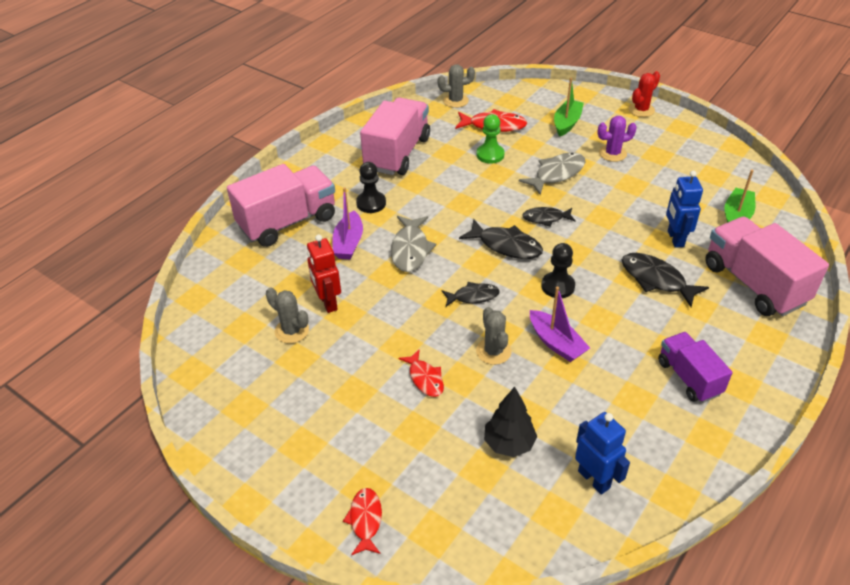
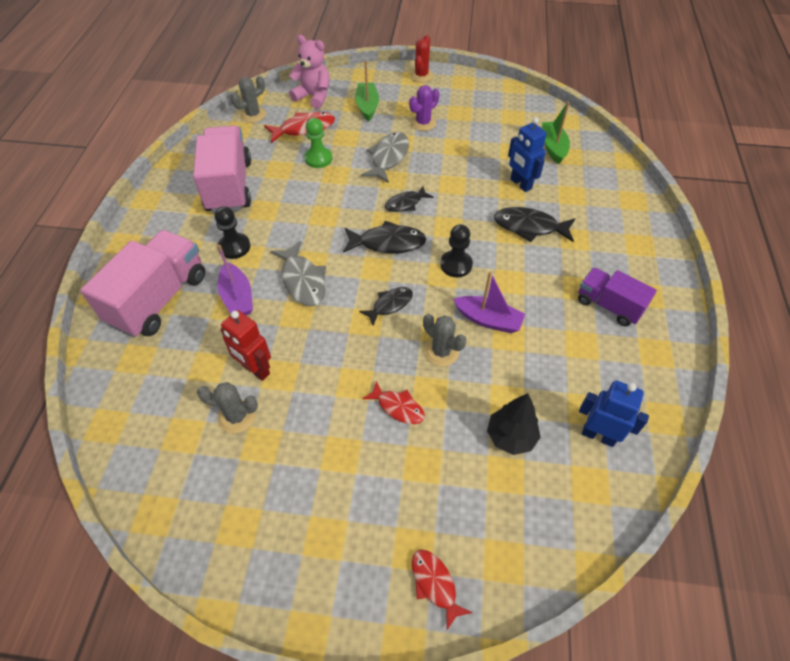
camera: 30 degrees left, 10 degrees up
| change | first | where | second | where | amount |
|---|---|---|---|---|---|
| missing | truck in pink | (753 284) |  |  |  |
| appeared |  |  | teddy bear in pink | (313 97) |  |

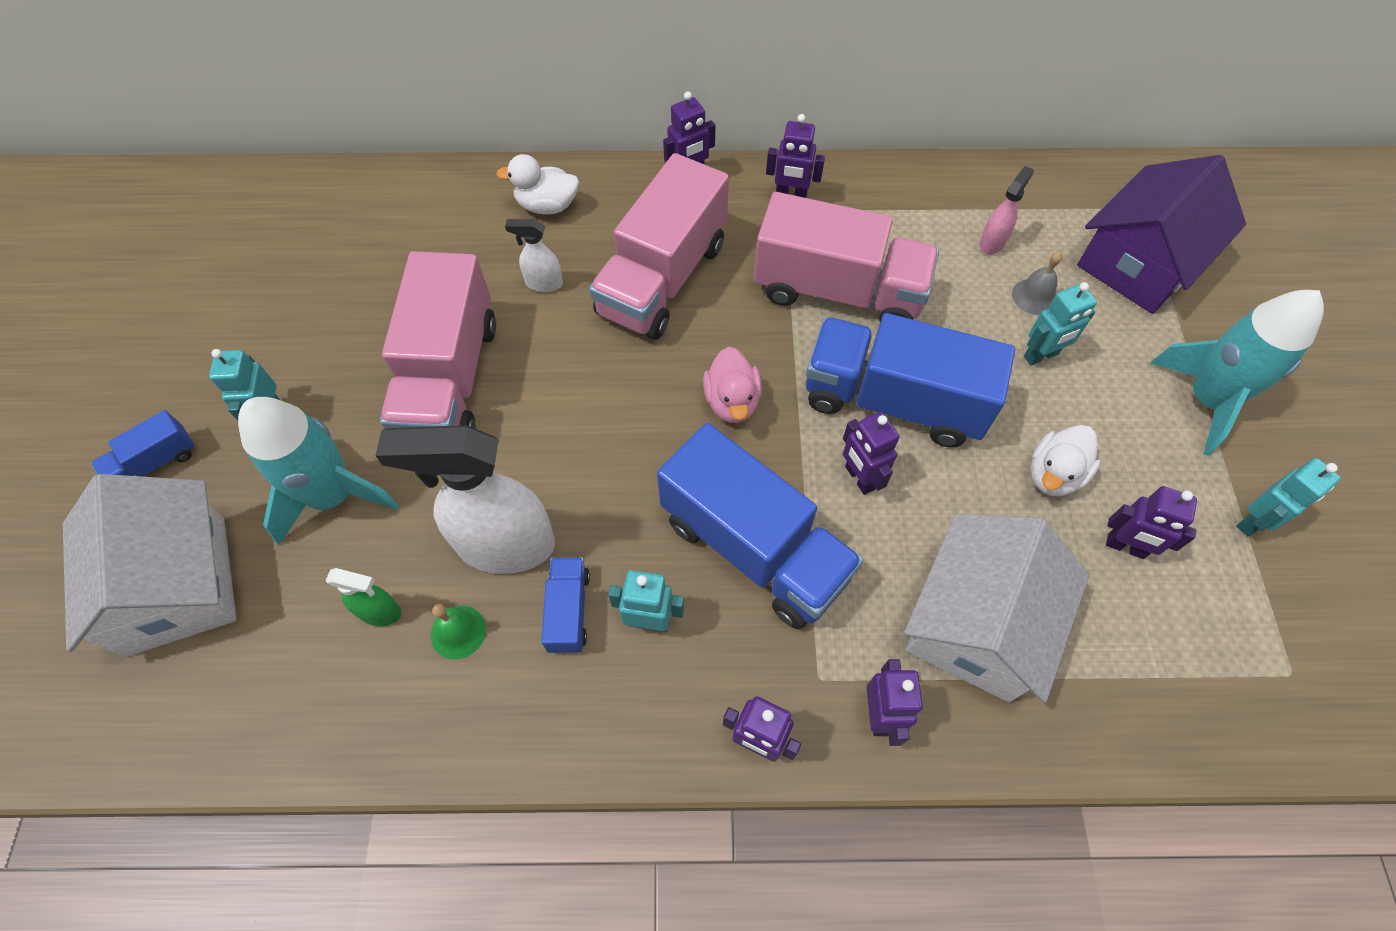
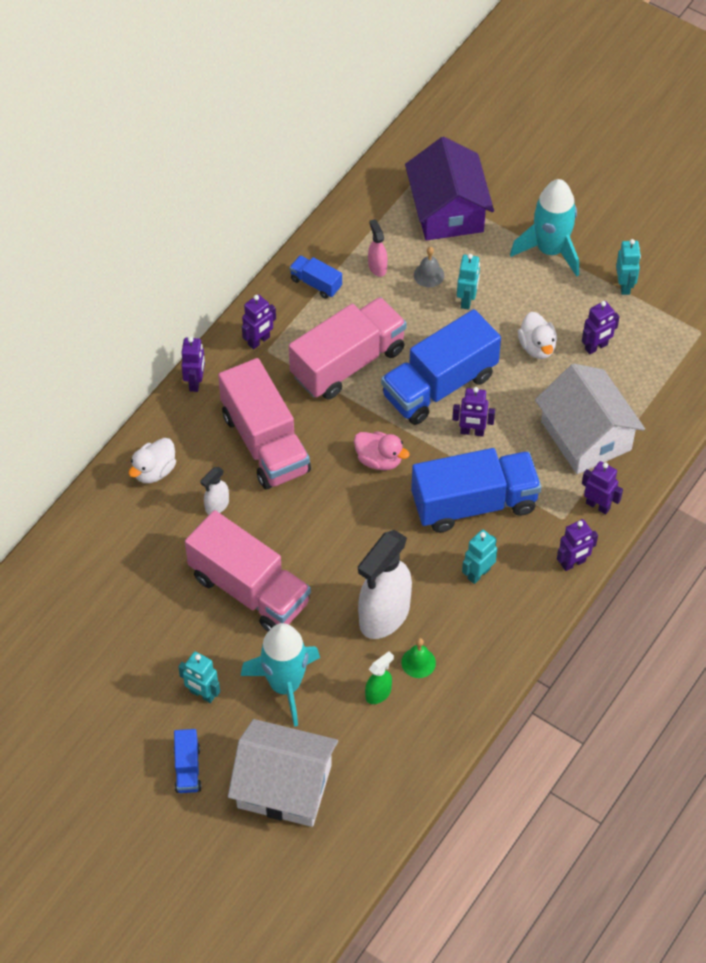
camera: 55 degrees left, 5 degrees down
| change | first | where | second | where | amount |
|---|---|---|---|---|---|
| relocated | truck in blue | (568 611) |  | (316 283) |  |

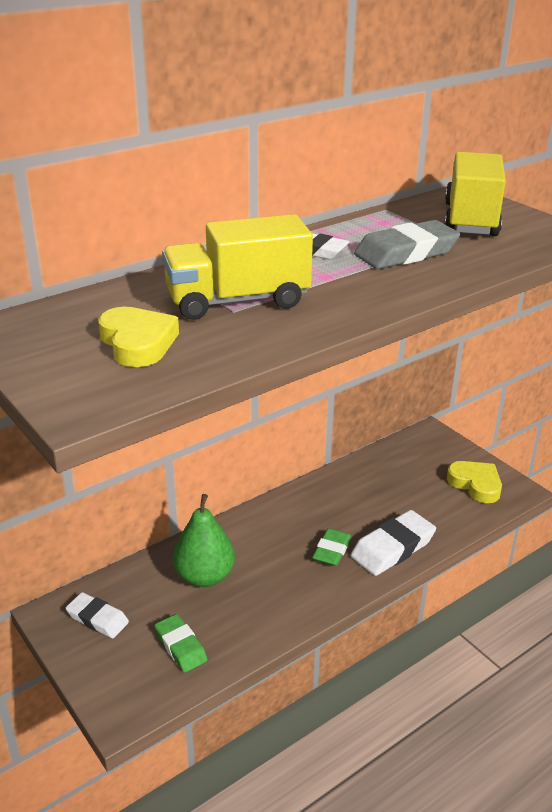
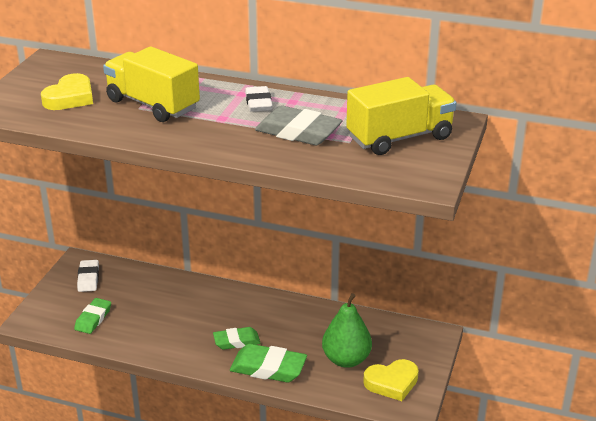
camera: 55 degrees right, 0 degrees up
| change | first | where | second | where | amount |
|---|---|---|---|---|---|
| relocated | pear in green | (205 576) |  | (346 359) |  |
| colour | eraser in white | (393 548) | eraser in green | (268 368) |  |
| spun | heart in yellow | (475 484) |  | (392 383) | 60 degrees clockwise |

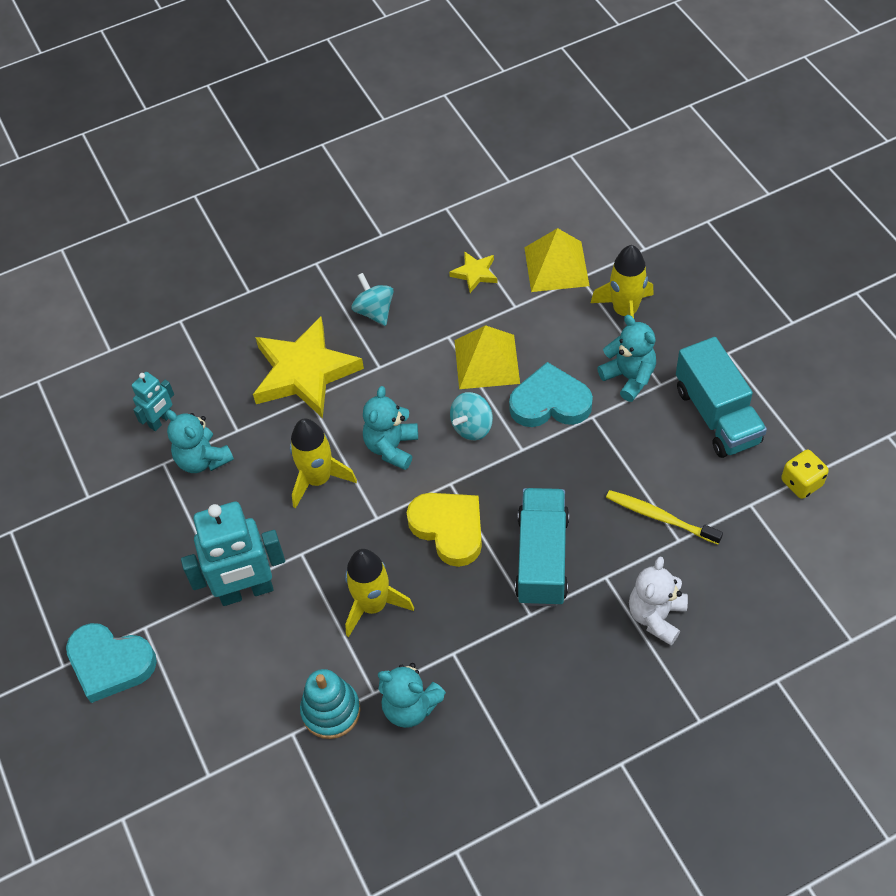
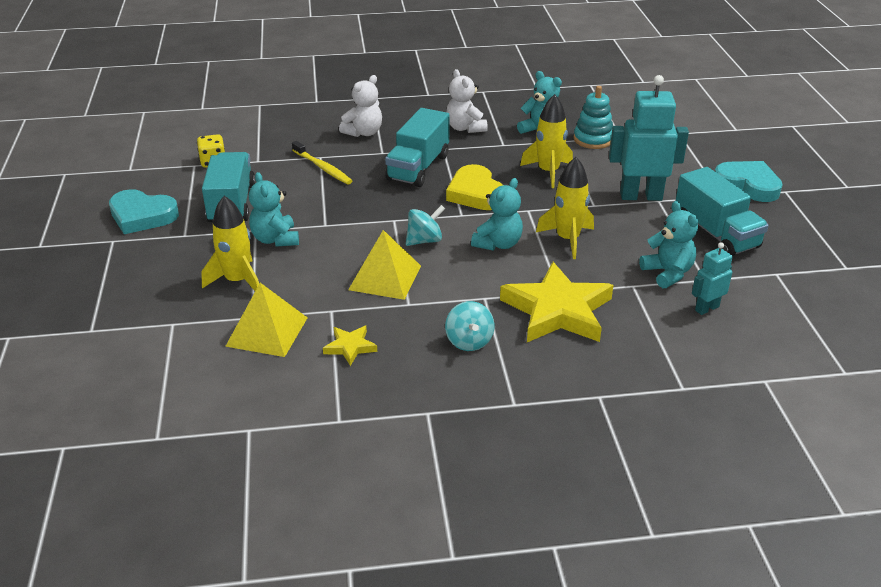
camera: 165 degrees left, 20 degrees down
| change | first | where | second | where | amount |
|---|---|---|---|---|---|
| relocated | heart in turquoise | (550 402) |  | (142 216) |  |
| appeared |  |  | teddy bear in white | (465 128) |  |
| appeared |  |  | truck in turquoise | (716 233) |  |

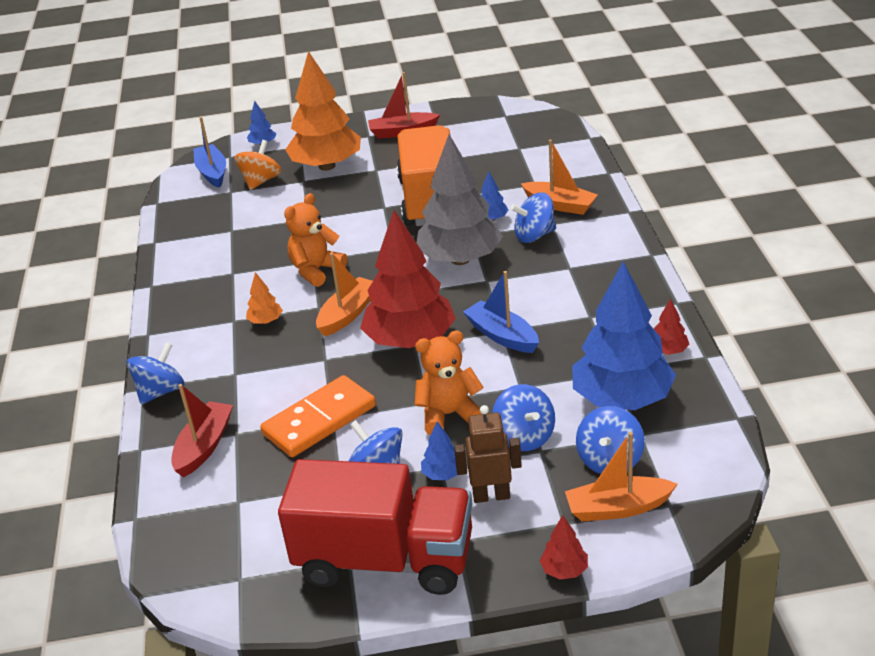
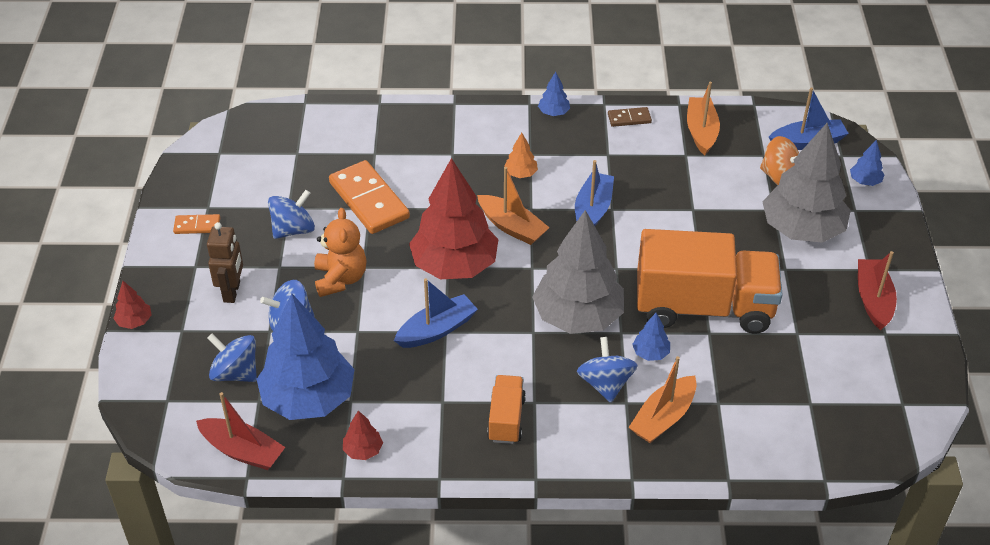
camera: 95 degrees right, 10 degrees up
| change | first | where | second | where | amount |
|---|---|---|---|---|---|
| missing | spinning top in blue | (161 391) |  |  |  |
| relocated | boat in red | (204 446) |  | (242 451) |  |
| exchanged | truck in red | (385 560) | domino in orange | (197 226) |  |
| exchanged | teddy bear in orange | (316 270) | boat in blue | (592 210) |  |
| colour | tree in orange | (327 166) | tree in grey | (802 229) |  |
| relocated | tree in blue | (443 474) |  | (553 113) |  |
| relocated | boat in orange | (618 508) |  | (701 132) |  |
| appeared |  |  | truck in orange | (506 419) |  |
| appeared |  |  | domino in brown | (629 118) |  |

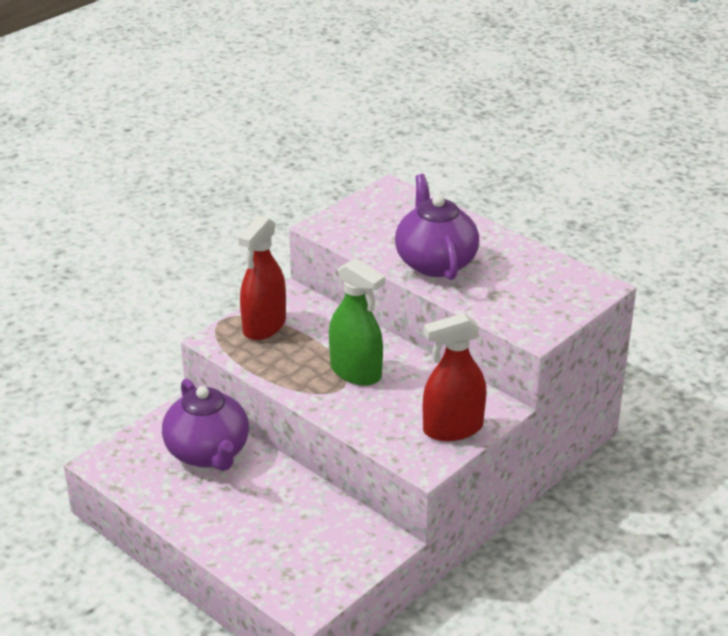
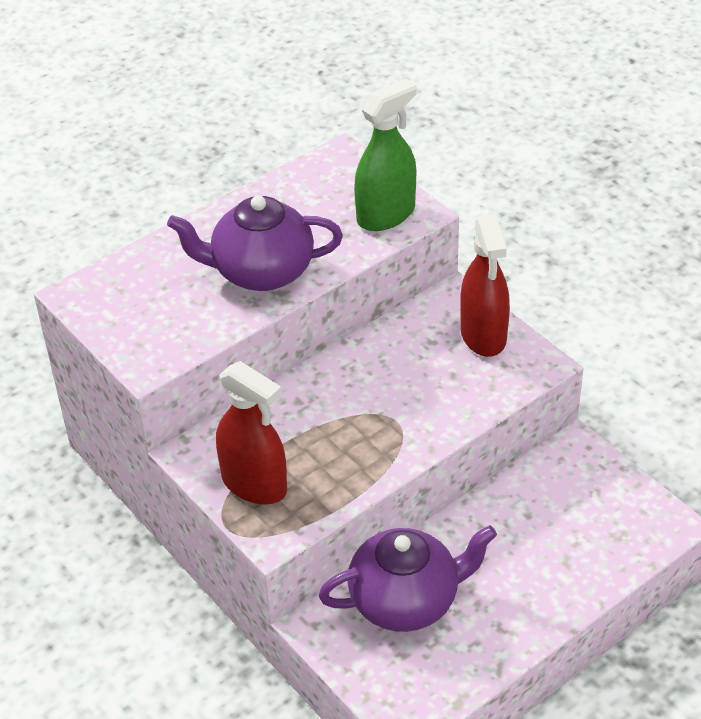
camera: 80 degrees left, 10 degrees up
| change | first | where | second | where | amount |
|---|---|---|---|---|---|
| relocated | spray bottle in green | (356 372) |  | (386 214) |  |

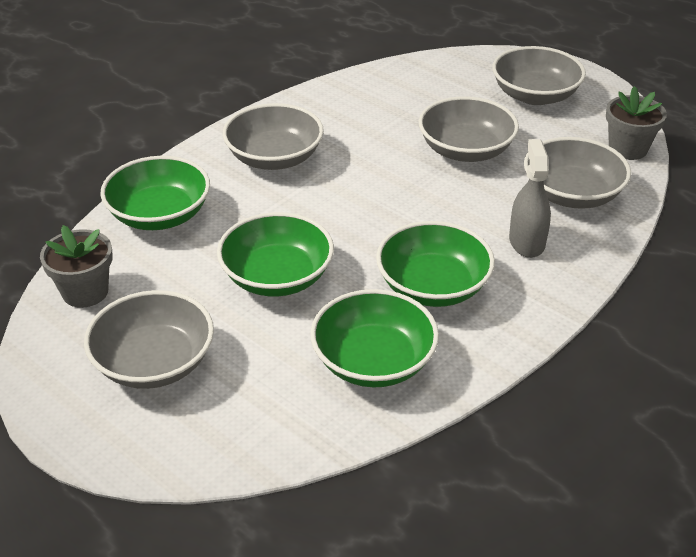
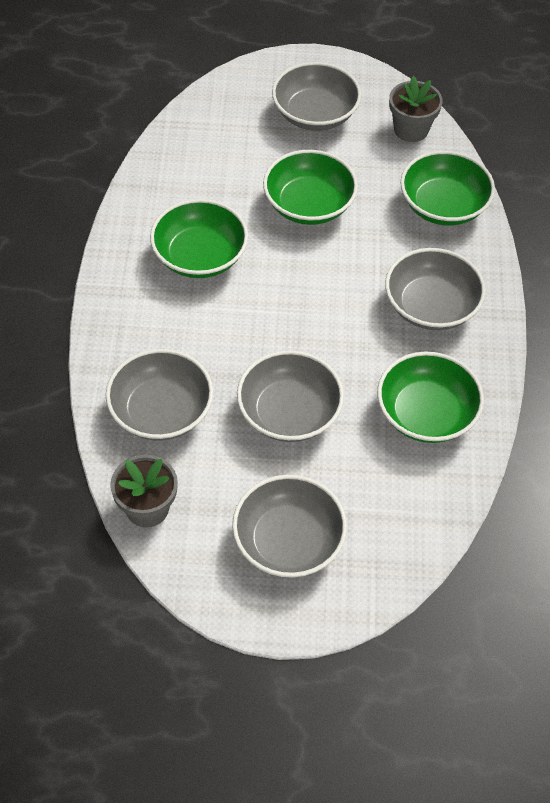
camera: 140 degrees right, 15 degrees up
| change | first | where | second | where | amount |
|---|---|---|---|---|---|
| relocated | bowl in green | (373 361) |  | (426 414) |  |
| missing | spray bottle in grey | (526 242) |  |  |  |

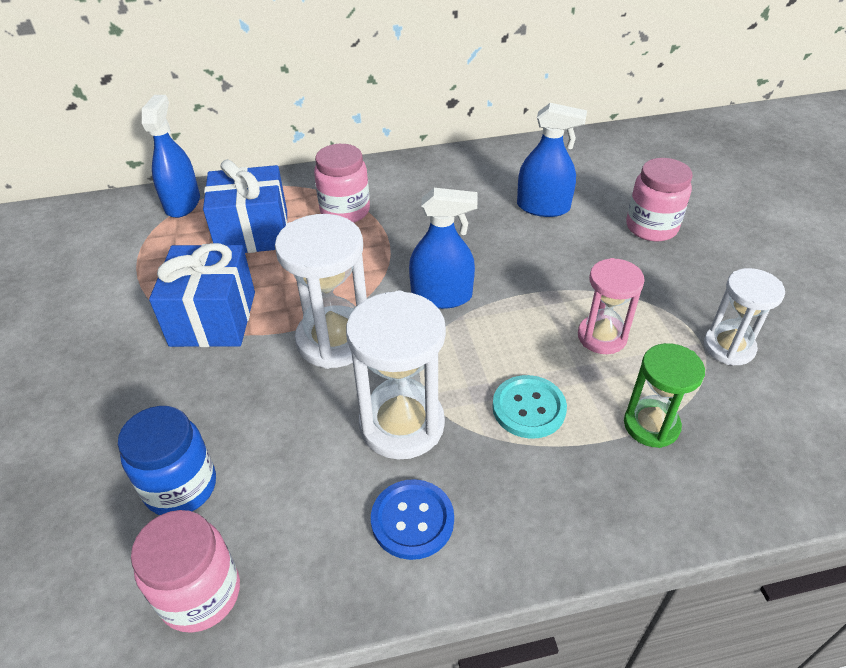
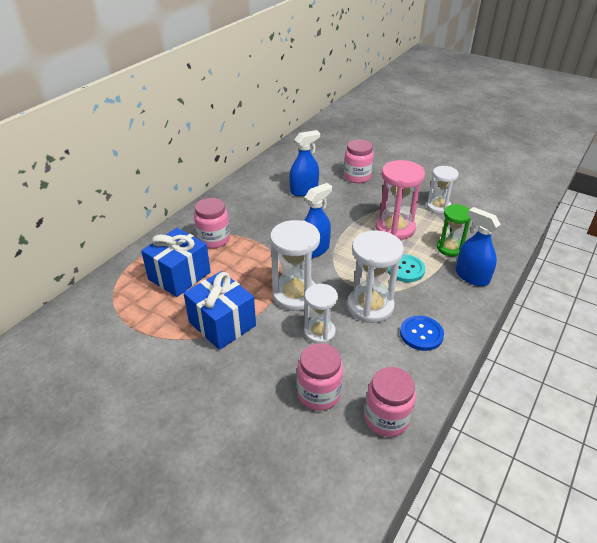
camera: 45 degrees left, 5 degrees down
| change | first | where | second | where | amount |
|---|---|---|---|---|---|
| colour | jar in blue | (181 487) | jar in pink | (319 394) |  |
| relocated | spray bottle in blue | (182 203) |  | (472 276) |  |
| size | hourglass in pink | (602 337) |  | (395 228) | x1.57 |
| appeared |  |  | hourglass in white | (319 332) |  |

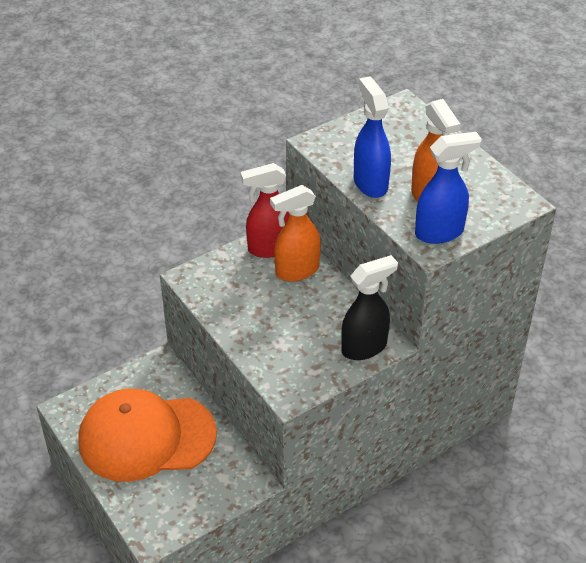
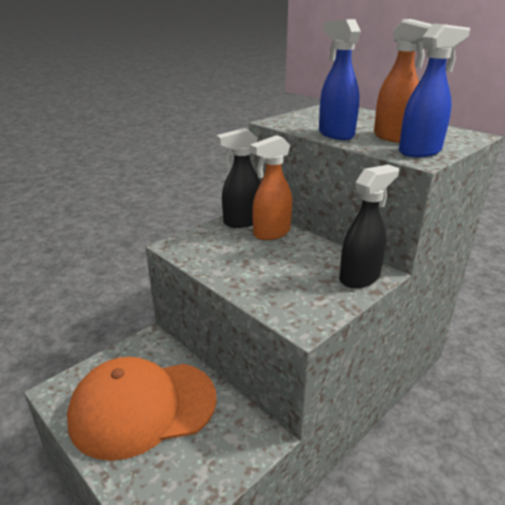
camera: 10 degrees left, 15 degrees down
| change | first | where | second | where | amount |
|---|---|---|---|---|---|
| colour | spray bottle in red | (269 248) | spray bottle in black | (242 222) |  |

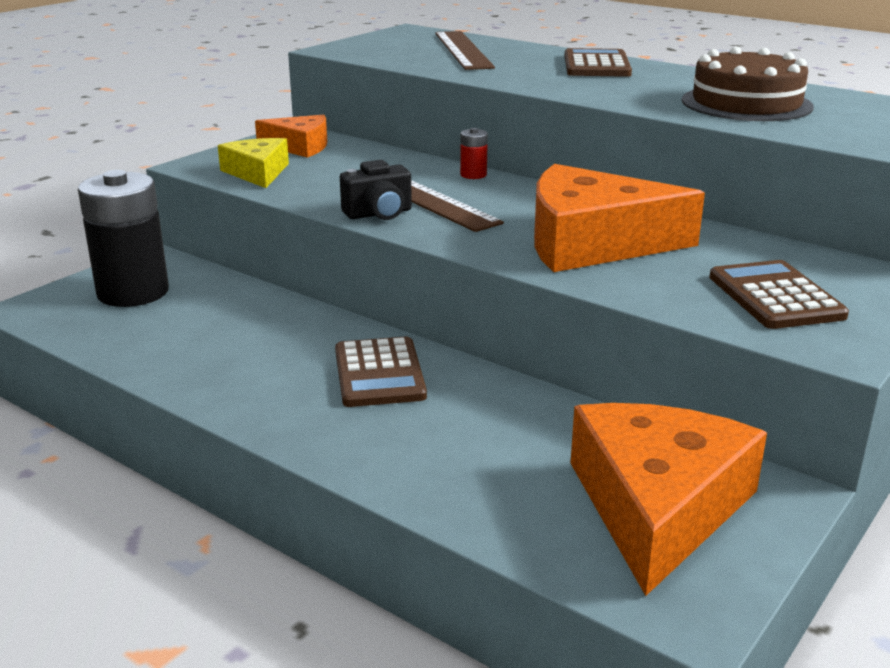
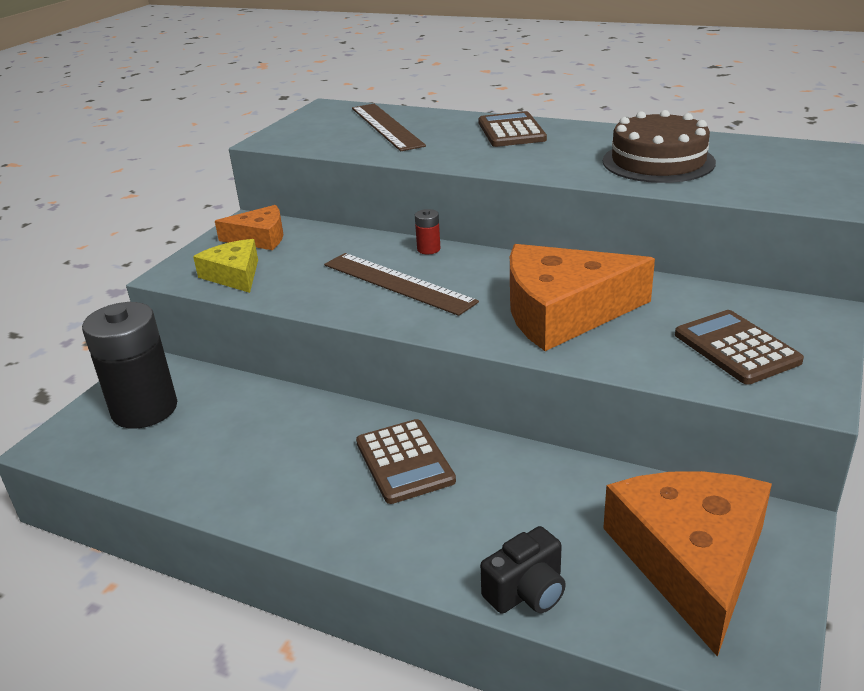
camera: 10 degrees left, 5 degrees up
| change | first | where | second | where | amount |
|---|---|---|---|---|---|
| relocated | camera in black | (379 214) |  | (527 592) |  |

